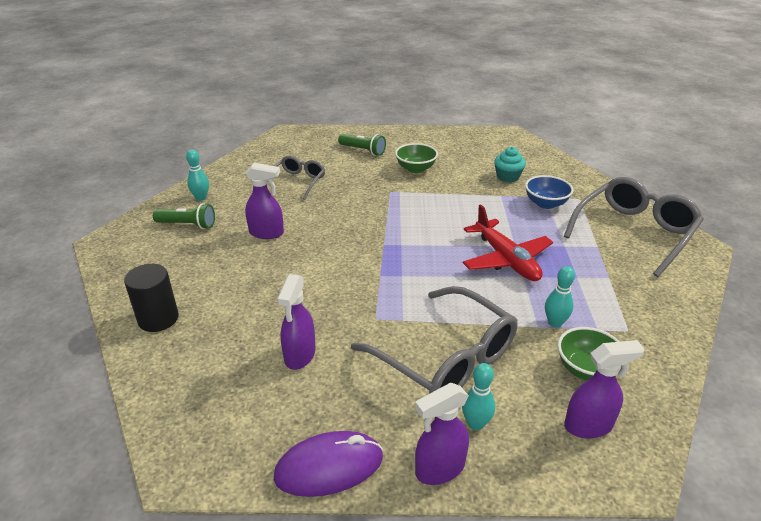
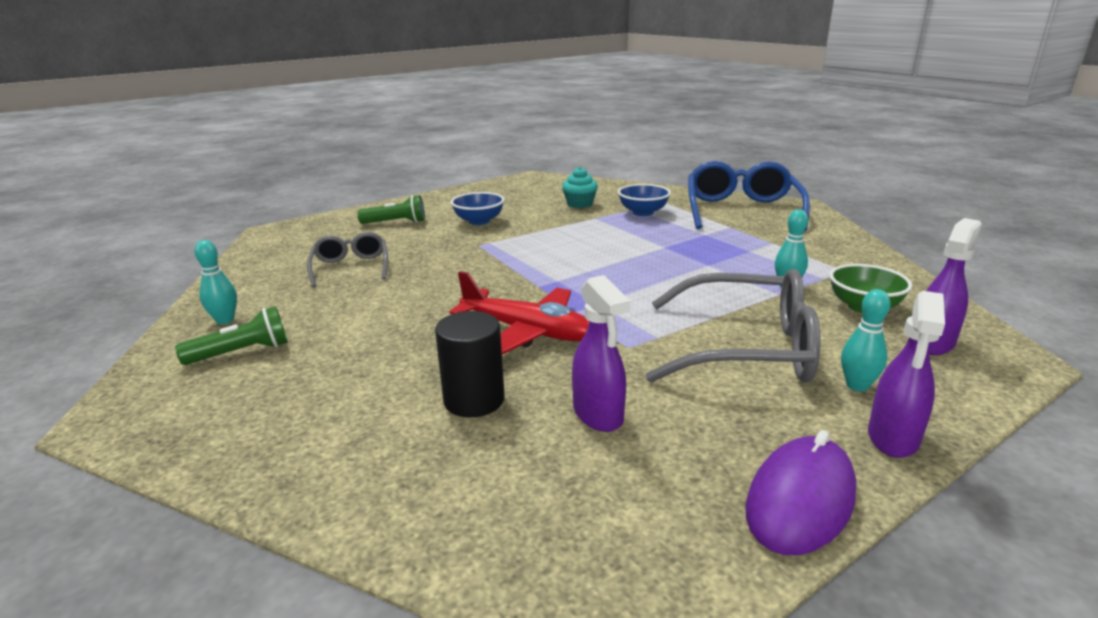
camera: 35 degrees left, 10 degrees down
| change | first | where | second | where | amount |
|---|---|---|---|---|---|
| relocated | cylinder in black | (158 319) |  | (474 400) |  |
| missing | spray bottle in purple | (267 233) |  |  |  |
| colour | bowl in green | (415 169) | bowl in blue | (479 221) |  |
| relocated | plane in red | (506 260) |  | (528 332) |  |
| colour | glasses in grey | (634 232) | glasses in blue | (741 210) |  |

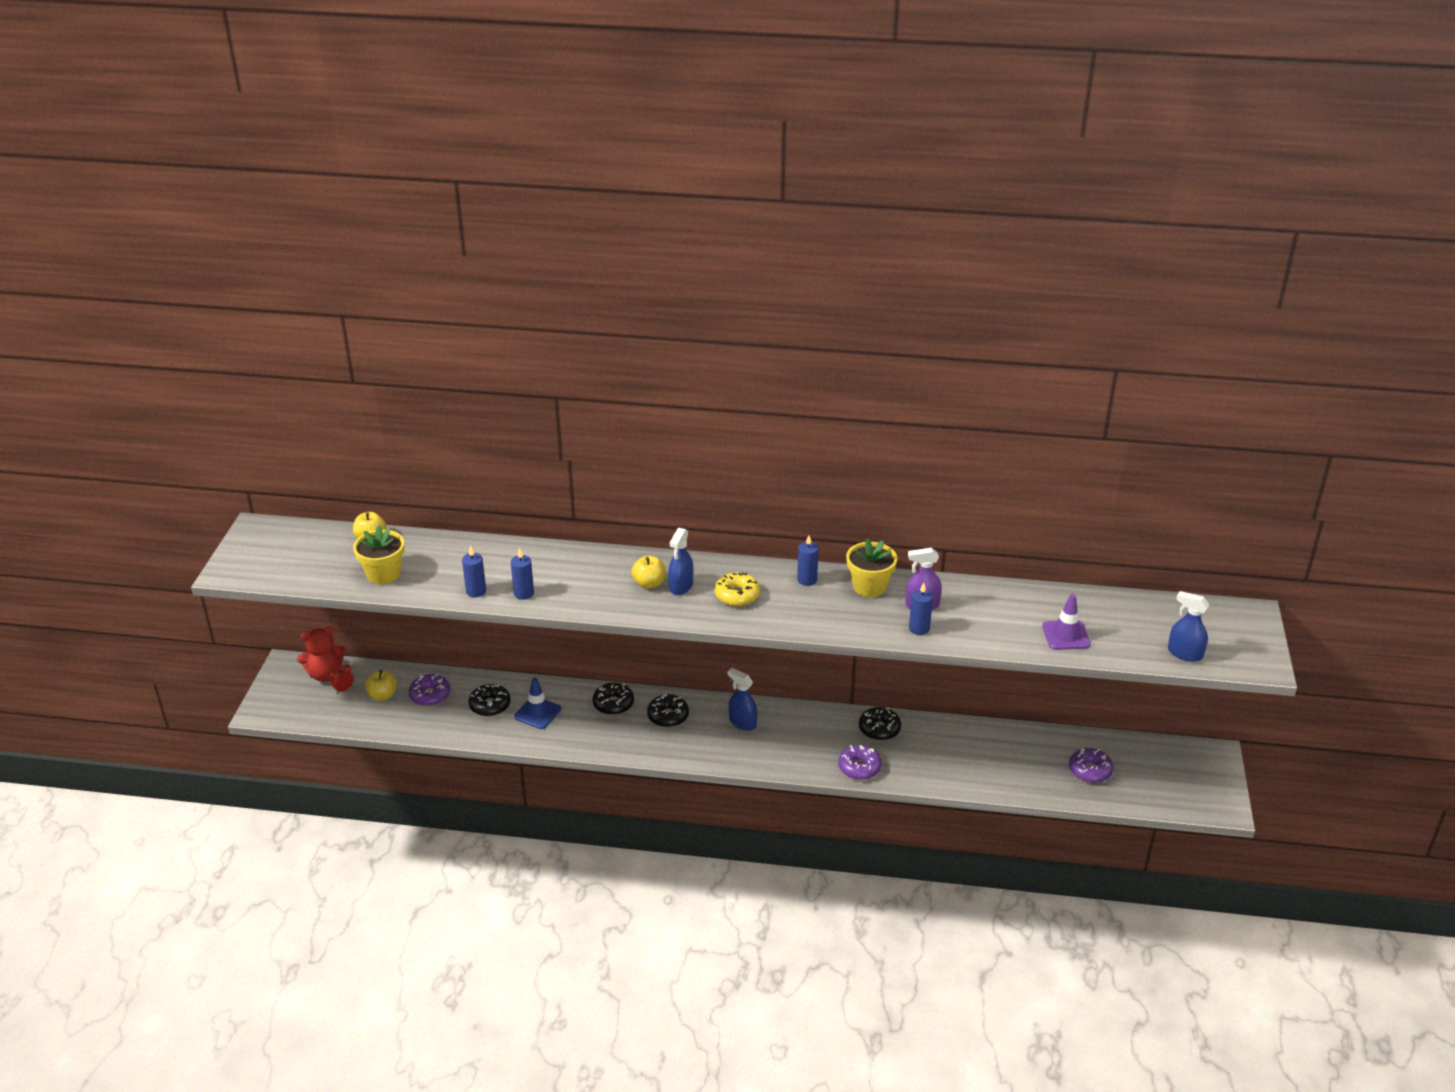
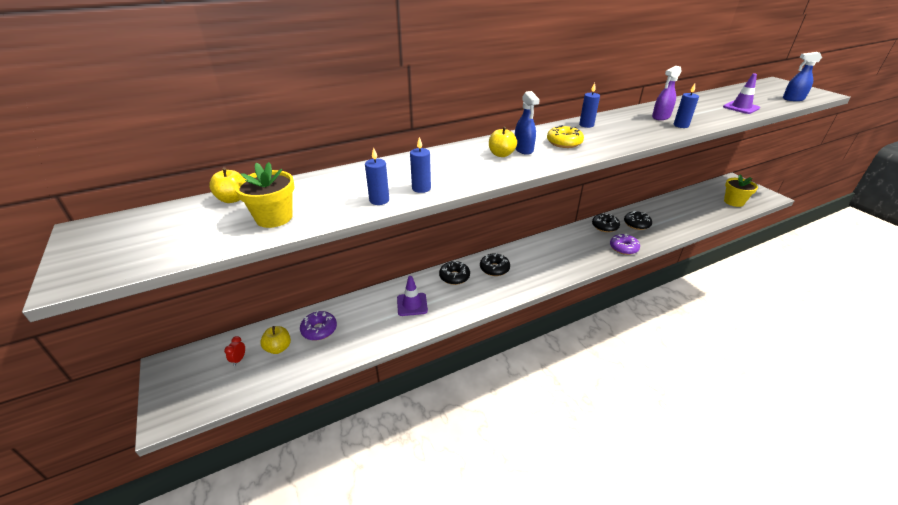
camera: 35 degrees left, 0 degrees up
| change | first | where | second | where | amount |
|---|---|---|---|---|---|
| missing | teddy bear in red | (325 674) |  |  |  |
| relocated | donut in black | (490 705) |  | (636 224) |  |
| colour | traffic cone in blue | (538 713) | traffic cone in purple | (412 304) |  |
| missing | spray bottle in blue | (742 722) |  |  |  |
| relocated | flower pot in yellow | (869 586) |  | (733 202) |  |
| missing | donut in purple | (1090 771) |  |  |  |

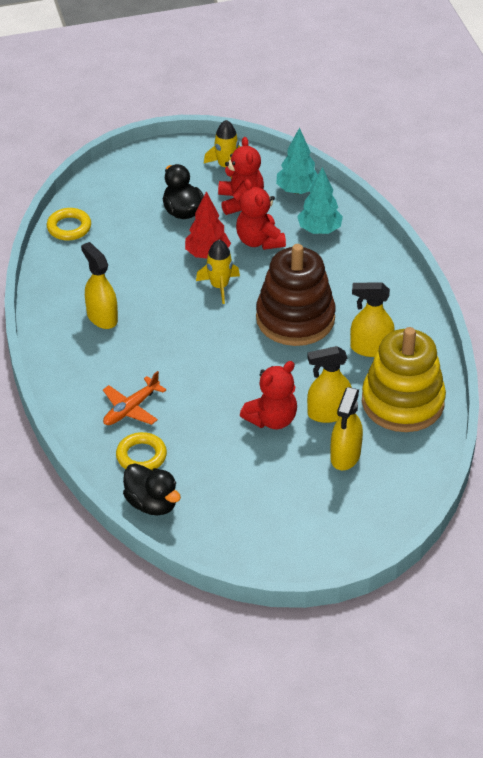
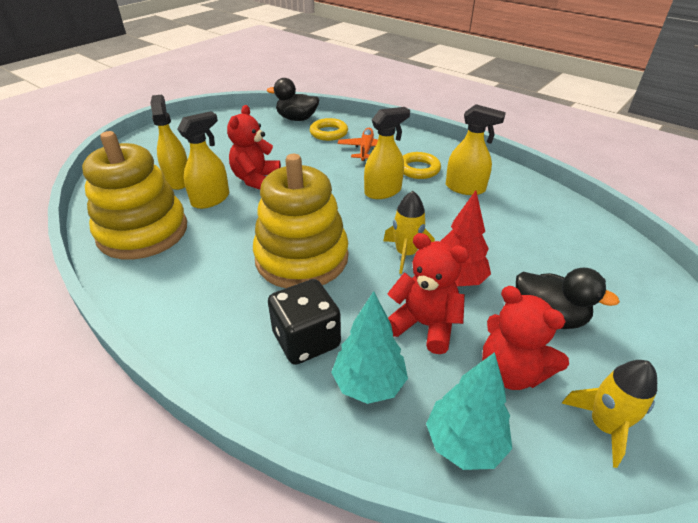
camera: 145 degrees right, 5 degrees down
| change | first | where | second | where | amount |
|---|---|---|---|---|---|
| relocated | ring in yellow | (69 227) |  | (418 169) |  |
| colour | stacking toy in brown | (295 318) | stacking toy in yellow | (302 258) |  |
| relocated | spray bottle in yellow | (370 348) |  | (383 191) |  |
| appeared |  |  | dice in black | (306 340) |  |

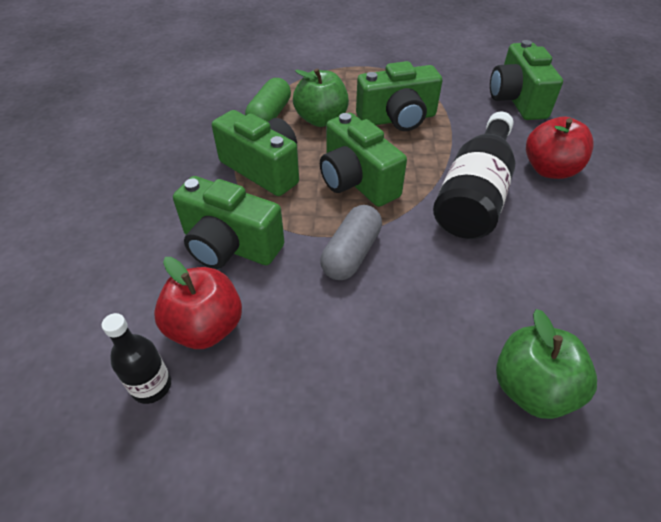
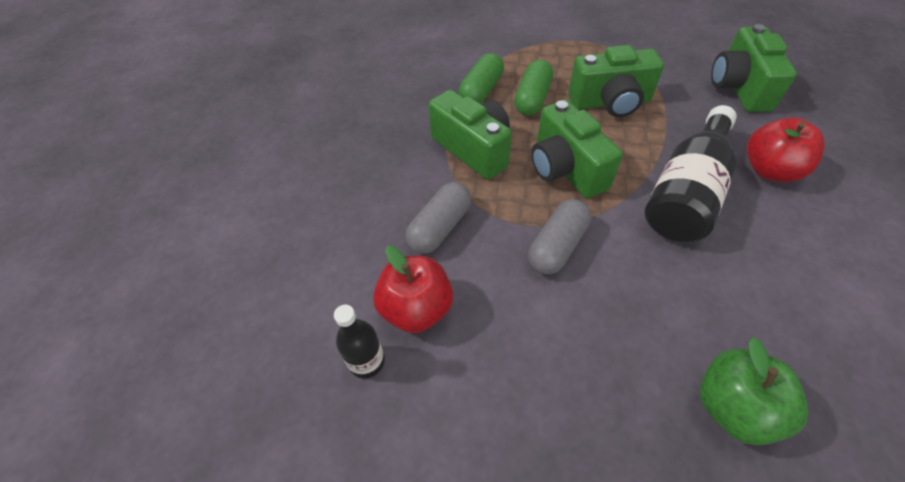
camera: 10 degrees right, 5 degrees up
| change | first | where | second | where | amount |
|---|---|---|---|---|---|
| exchanged | camera in green | (230 245) | capsule in grey | (440 227) |  |
| exchanged | apple in green | (321 120) | capsule in green | (532 98) |  |

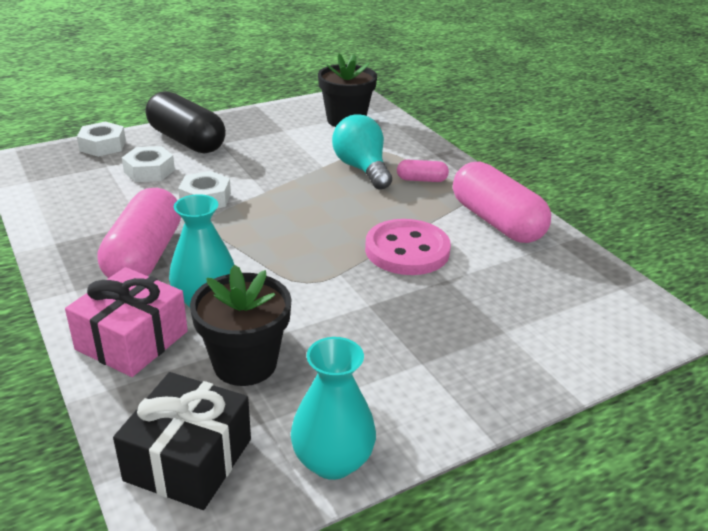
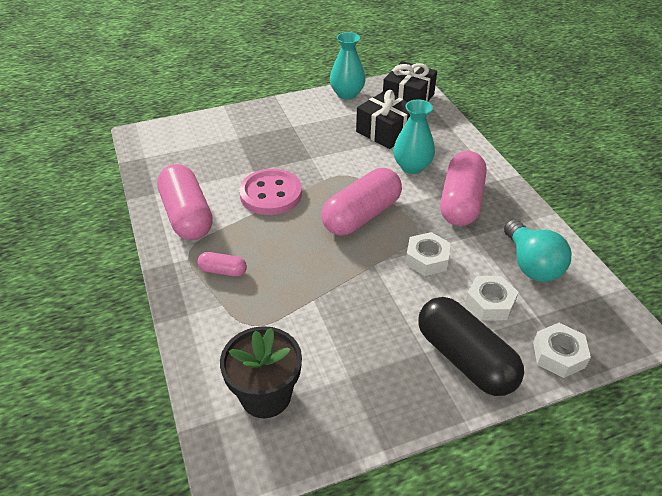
camera: 170 degrees left, 10 degrees up
| change | first | where | second | where | amount |
|---|---|---|---|---|---|
| missing | gift in pink | (132 340) |  |  |  |
| exchanged | flower pot in black | (245 364) | gift in black | (386 131) |  |
| relocated | light bulb in turquoise | (362 169) |  | (531 264) |  |
| appeared |  |  | capsule in pink | (361 215) |  |

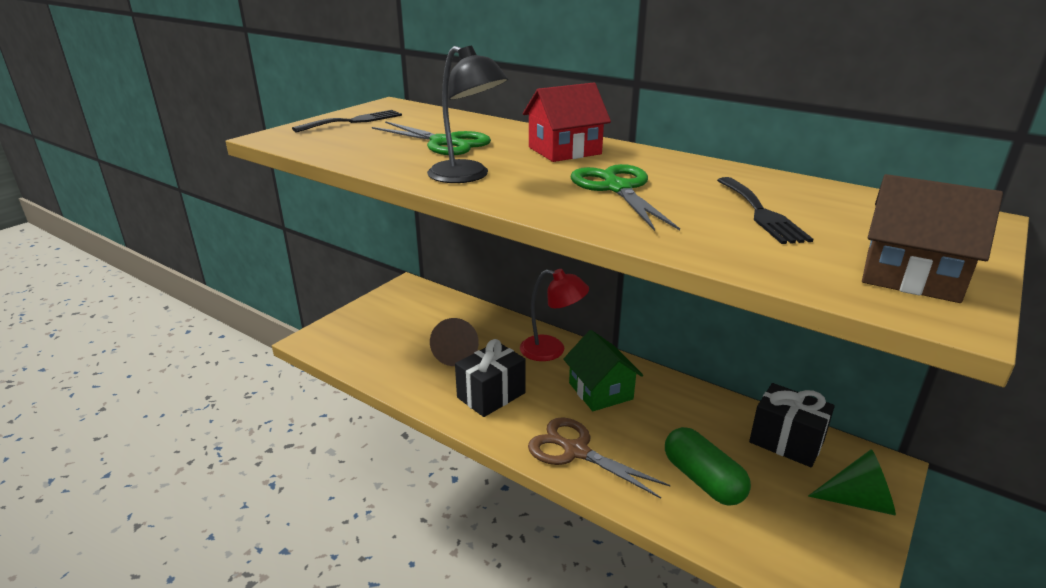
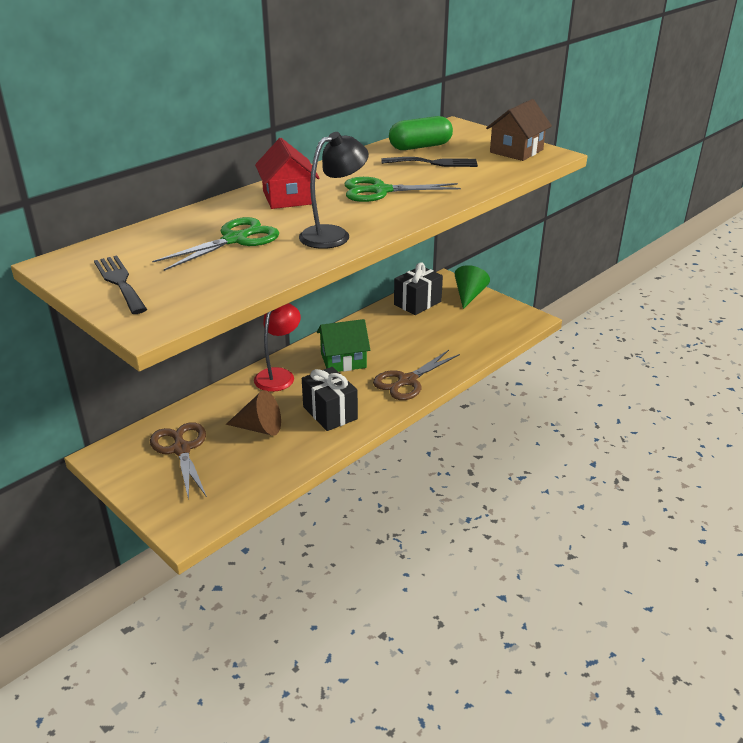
camera: 80 degrees left, 5 degrees up
| change | first | where | second | where | amount |
|---|---|---|---|---|---|
| relocated | capsule in green | (703 480) |  | (420 147) |  |
| appeared |  |  | scissors in brown | (181 449) |  |

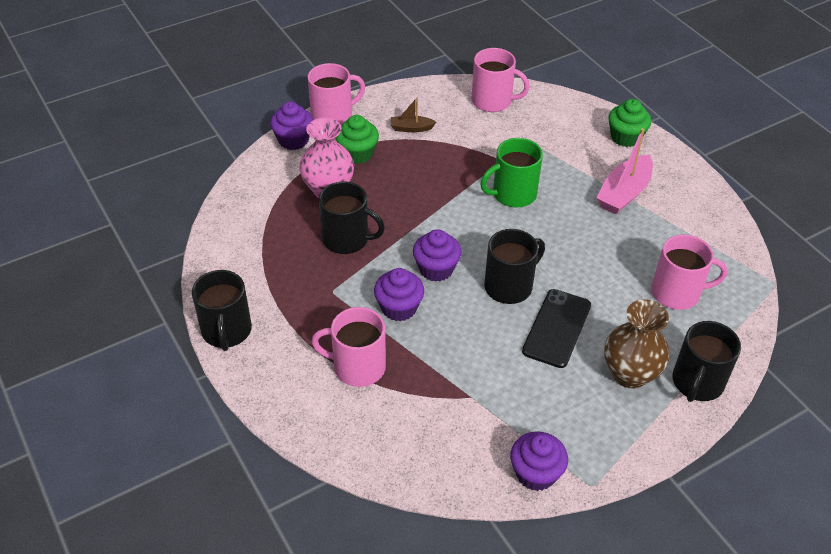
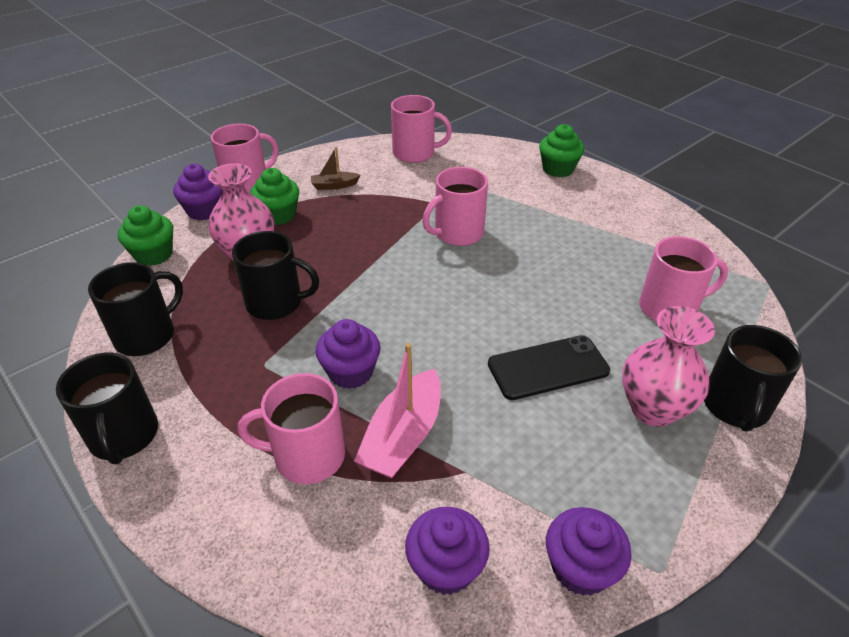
camera: 10 degrees left, 5 degrees down
| change | first | where | second | where | amount |
|---|---|---|---|---|---|
| relocated | cupcake in purple | (436 269) |  | (446 567) |  |
| colour | mug in green | (513 194) | mug in pink | (457 233) |  |
| relocated | mug in black | (509 286) |  | (147 335) |  |
| spun | phone in black | (556 328) |  | (548 367) | 60 degrees clockwise |
| relocated | boat in pink | (624 193) |  | (403 436) |  |
| colour | vase in brown | (630 374) | vase in pink | (653 409) |  |
| appeared |  |  | cupcake in green | (154 254) |  |

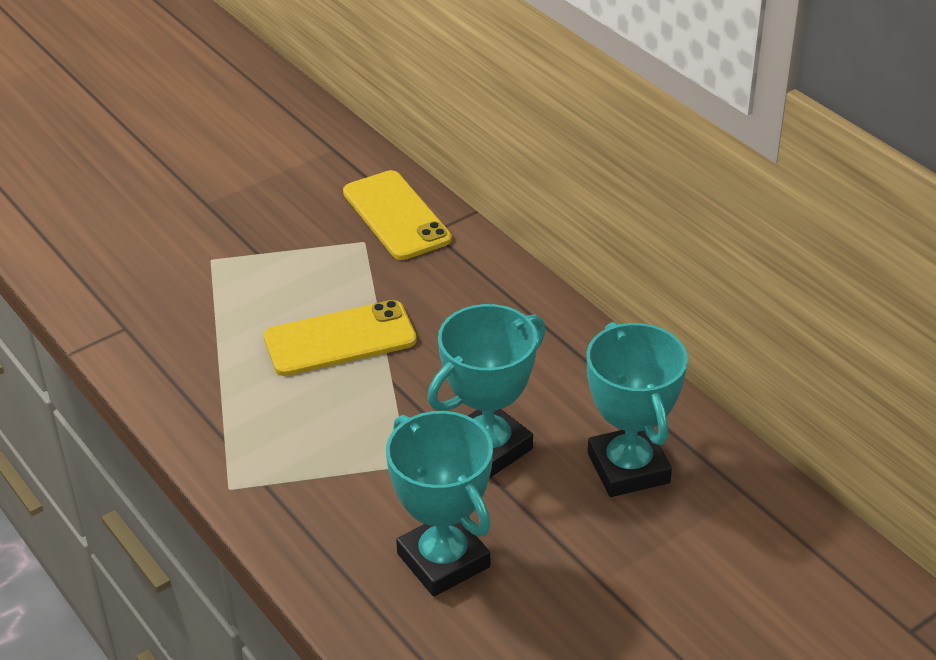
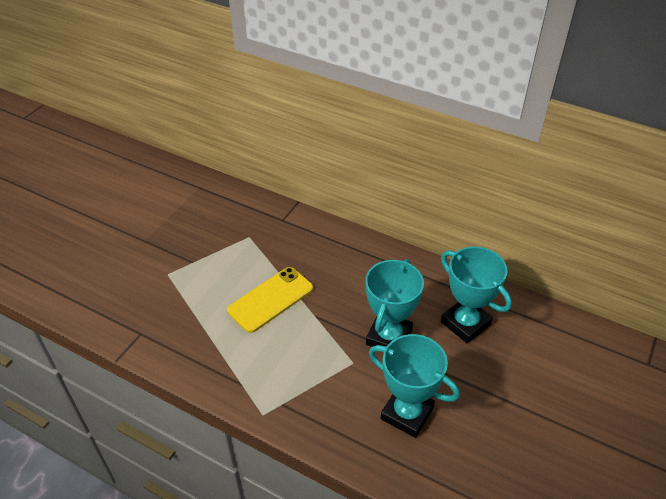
camera: 25 degrees left, 5 degrees up
| change | first | where | second | where | amount |
|---|---|---|---|---|---|
| missing | phone in yellow | (396 216) |  |  |  |

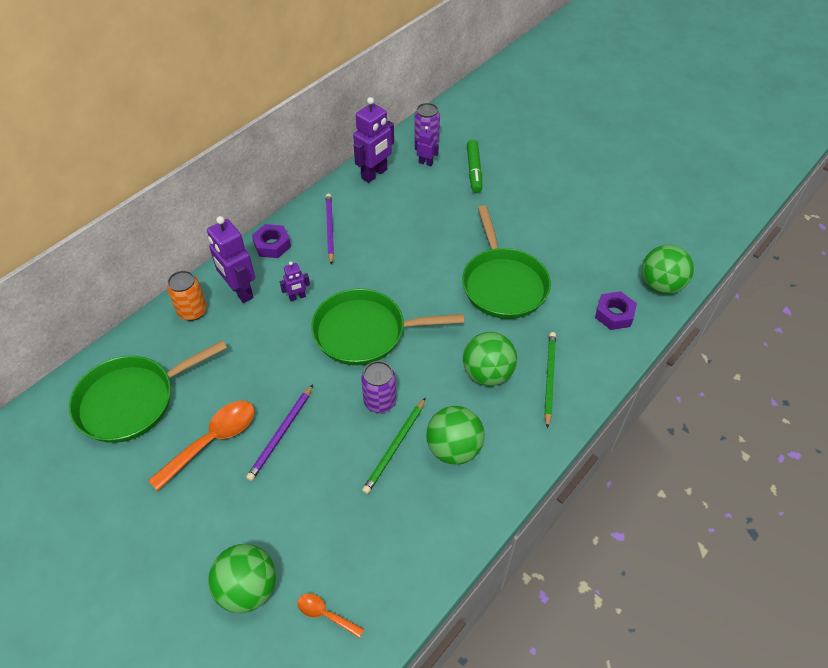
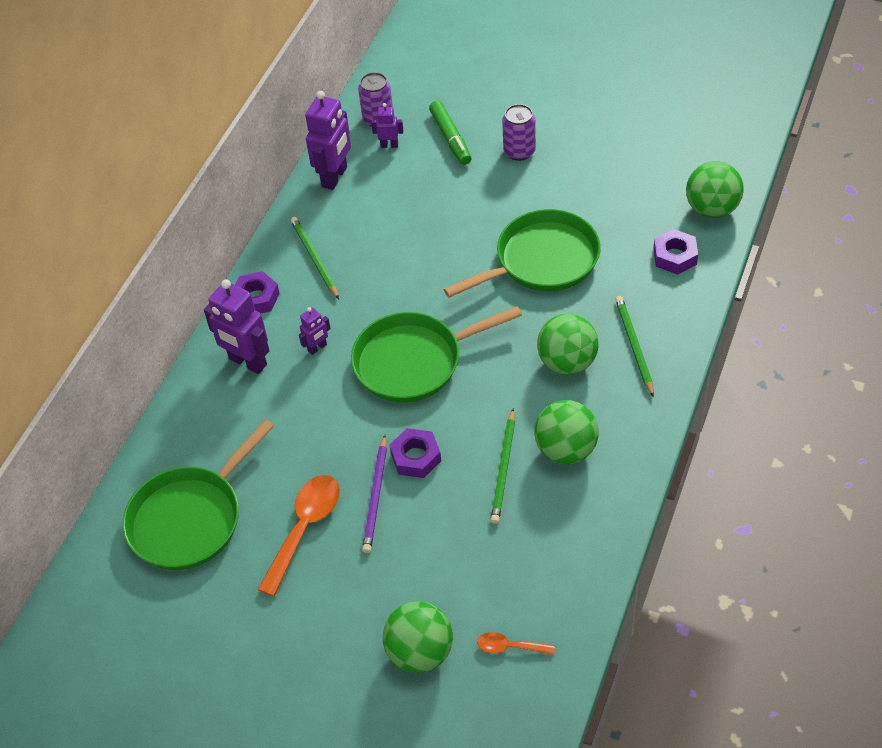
camera: 15 degrees left, 0 degrees up
| change | first | where | second | where | amount |
|---|---|---|---|---|---|
| missing | can in orange | (192 311) |  |  |  |
| colour | pencil in purple | (330 229) | pencil in green | (314 258) |  |
| relocated | can in purple | (380 401) |  | (519 151) |  |
| spun | pan in green | (503 284) |  | (542 260) | 90 degrees counterclockwise |
| appeared |  |  | nut in purple | (416 457) |  |

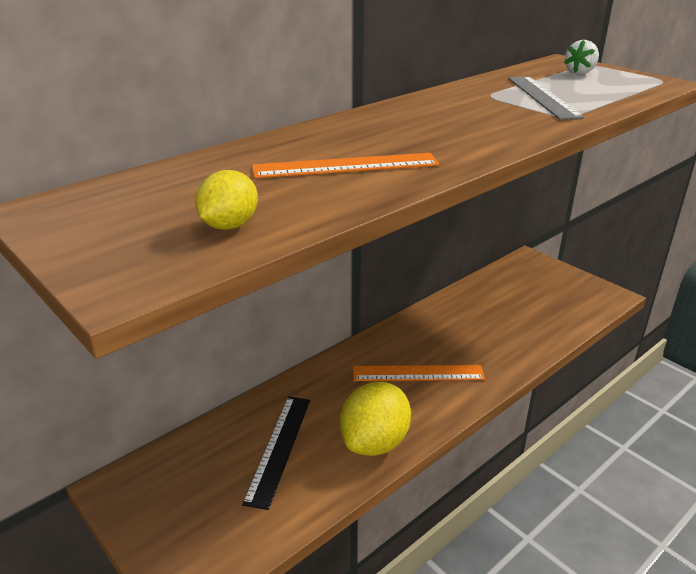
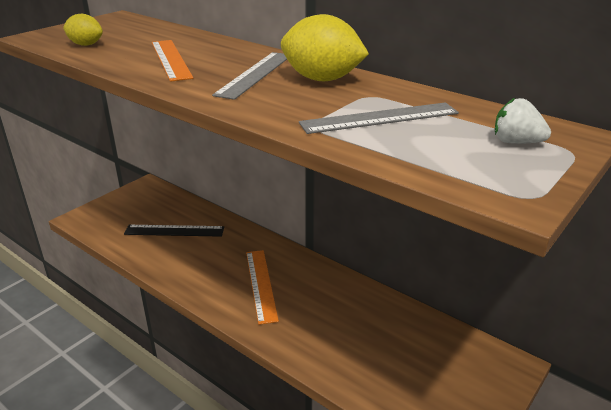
camera: 80 degrees right, 0 degrees up
| change | first | where | second | where | amount |
|---|---|---|---|---|---|
| relocated | lemon in yellow | (375 442) |  | (322 79) |  |
| appeared |  |  | ruler in grey | (255 74) |  |

